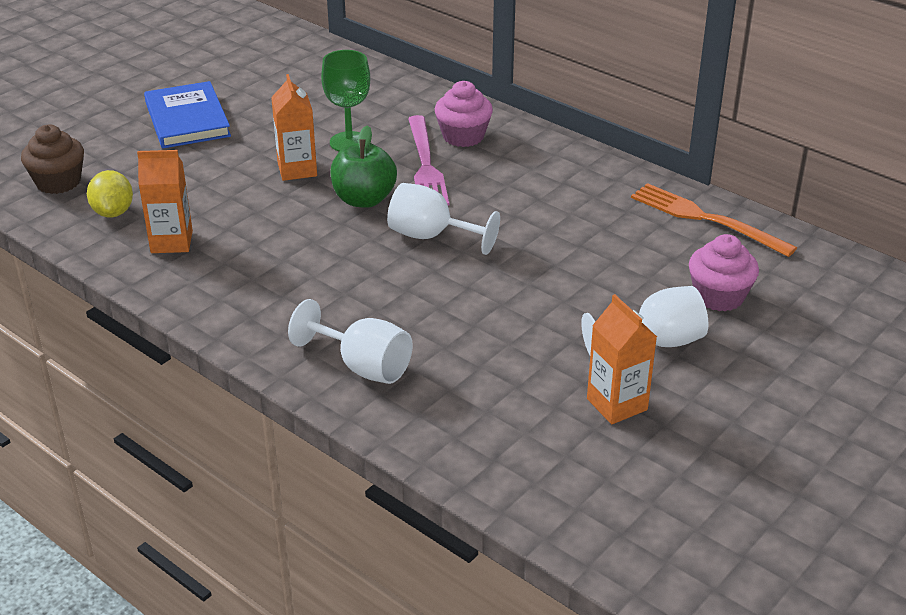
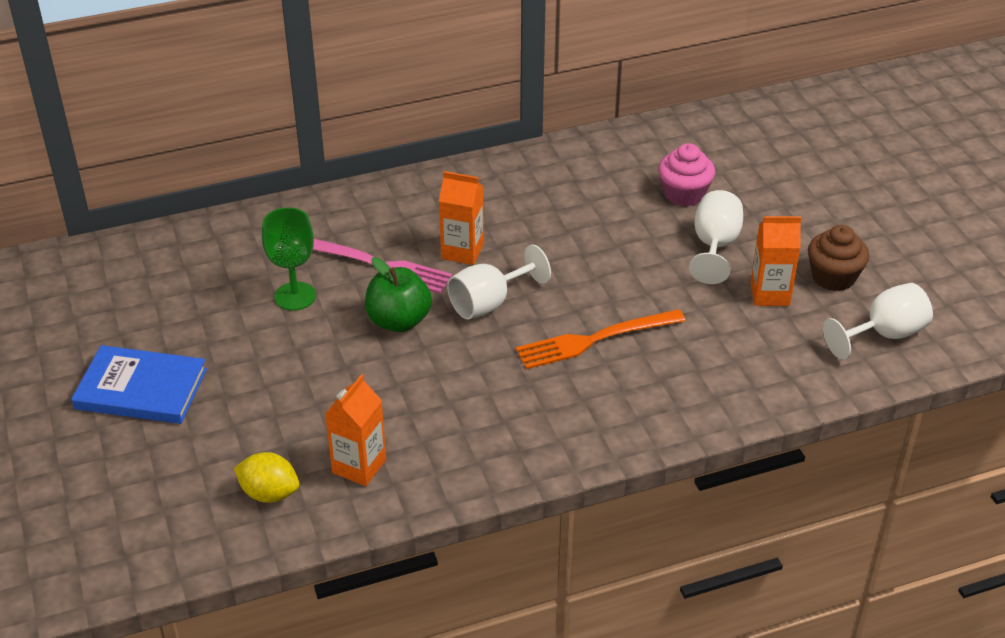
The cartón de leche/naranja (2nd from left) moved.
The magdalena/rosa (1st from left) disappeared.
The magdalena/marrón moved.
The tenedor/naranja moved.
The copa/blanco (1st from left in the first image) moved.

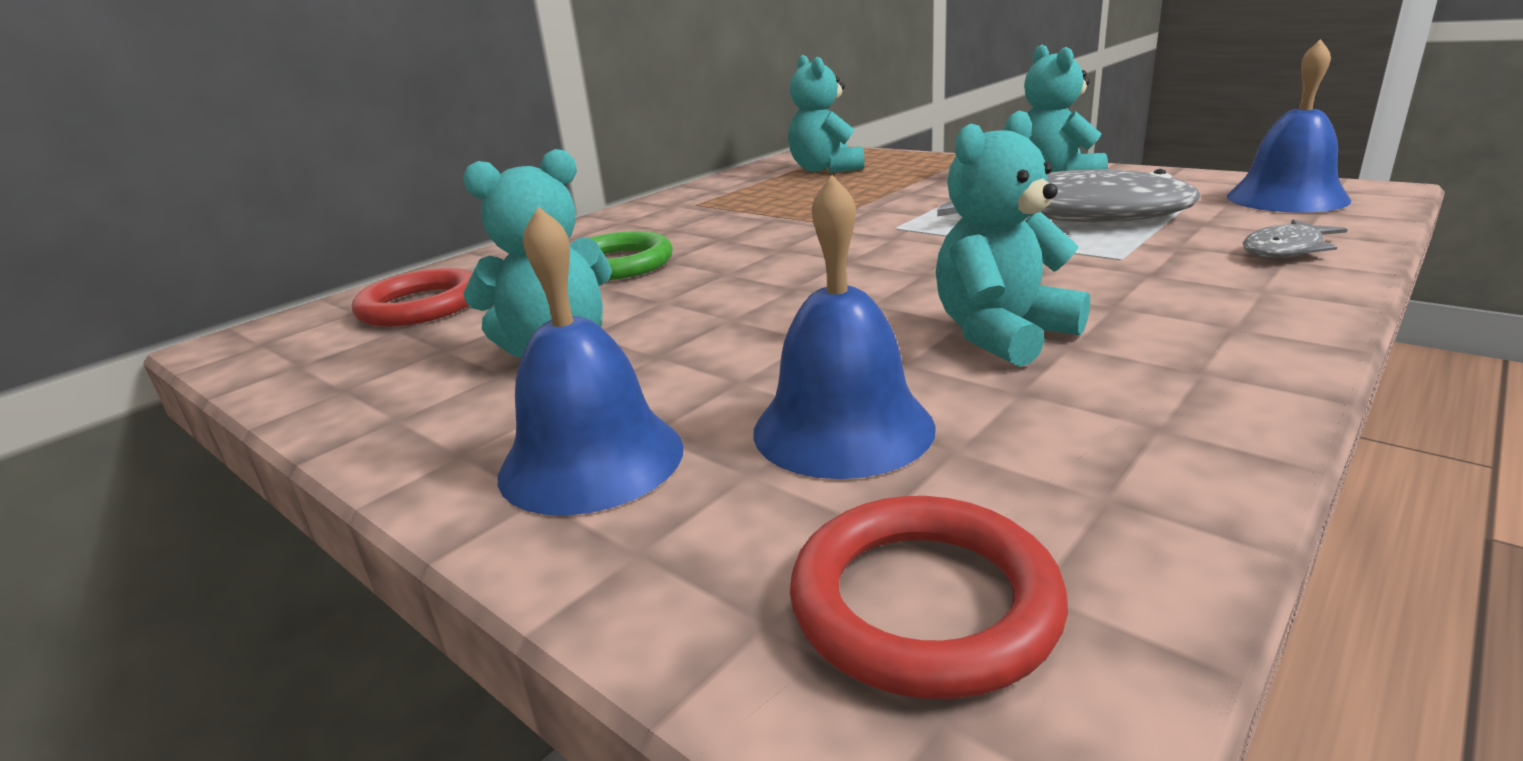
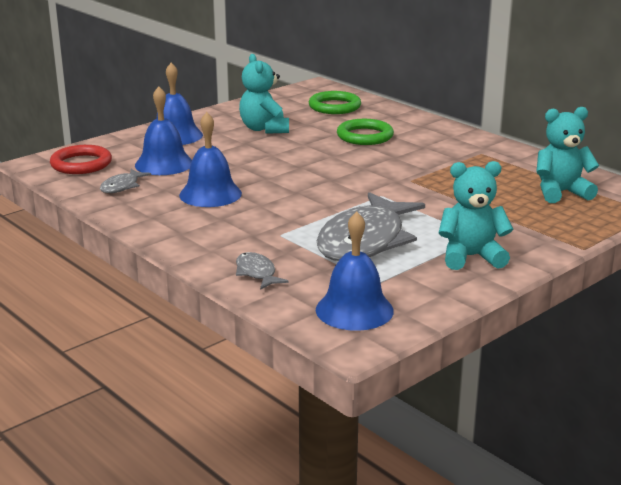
The osito/turquesa (3rd from left) was replaced by the campana/azul (3rd from left).
The anillo/rojo (1st from left) became the anillo/verde (1st from left).
The pez/gris (1st from left) appeared.

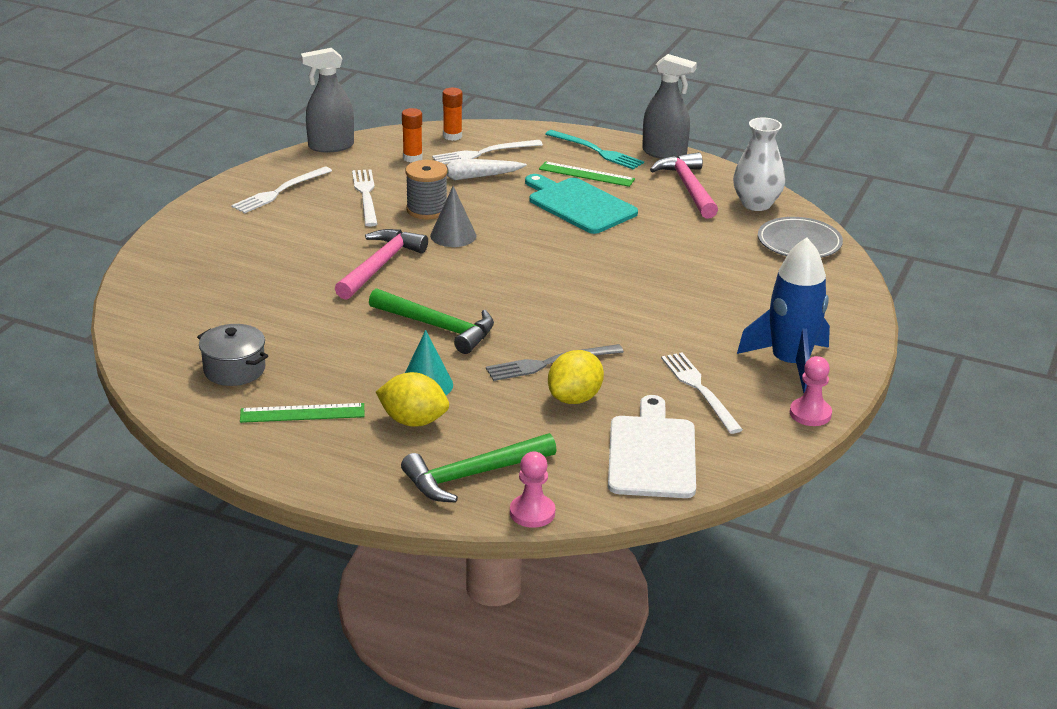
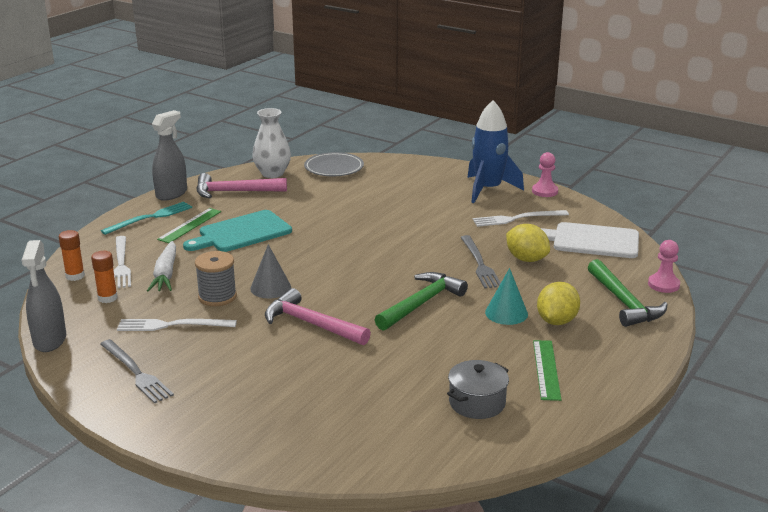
The tenedor/blanco (1st from left) became the tenedor/gris (1st from left).

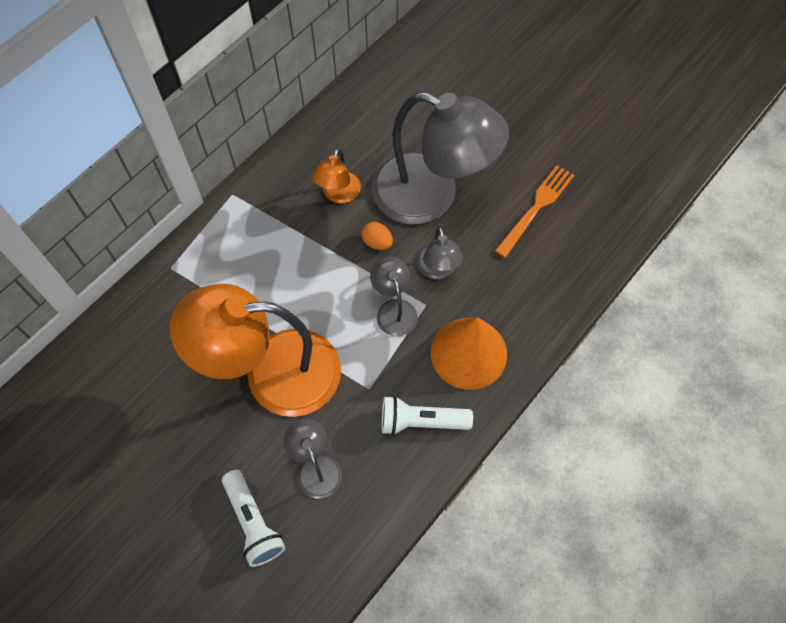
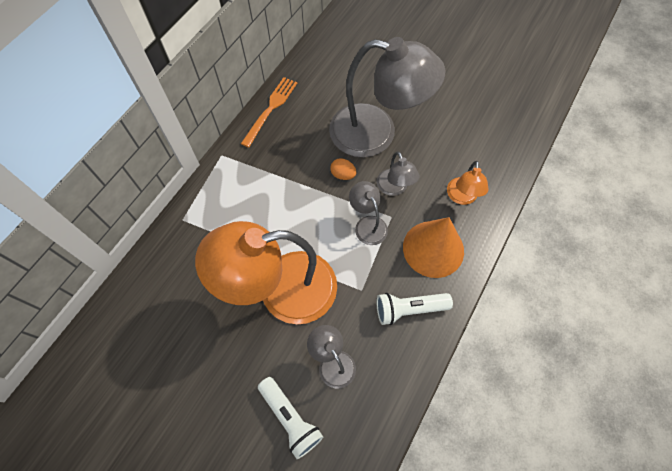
The lámpara/naranja (2nd from left) moved.
The tenedor/naranja moved.

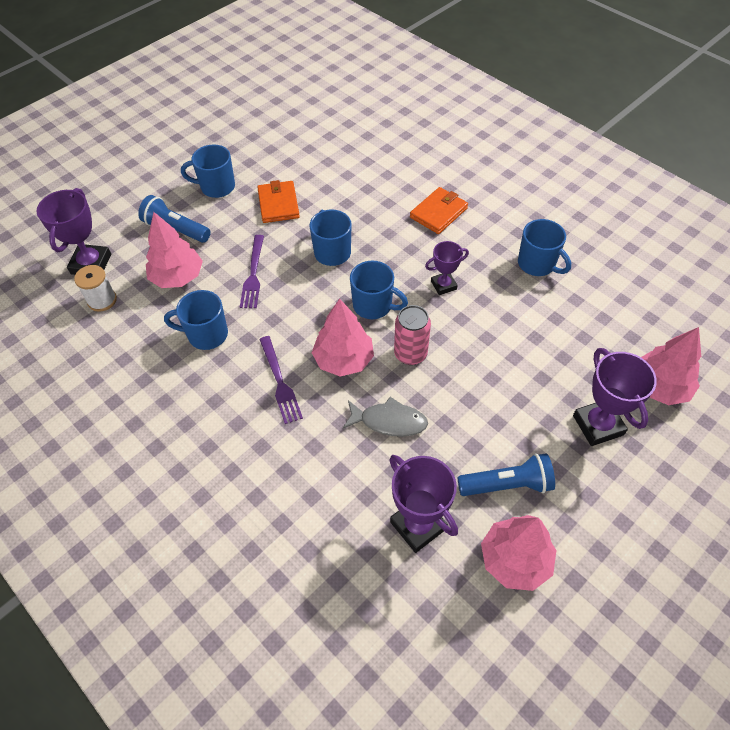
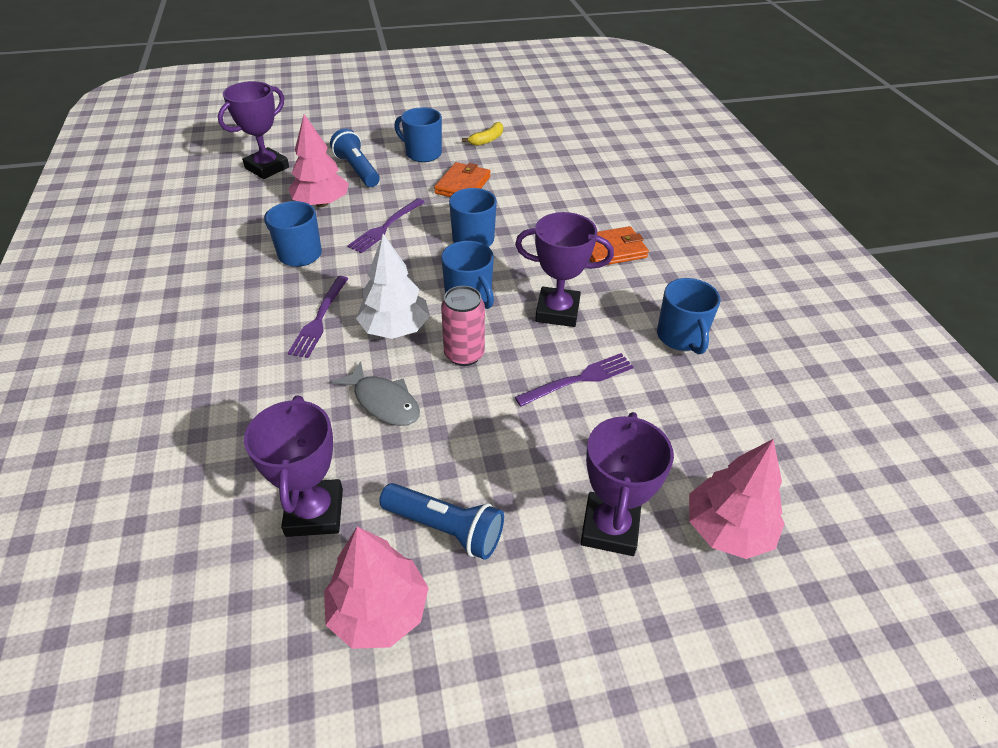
The trofeo/morado (3rd from left) changed to 1.64 times the size.
The carrete/blanco disappeared.
The árbol/rosa (2nd from left) became the árbol/blanco.
The plátano/amarillo appeared.
The tenedor/morado (3rd from left) appeared.

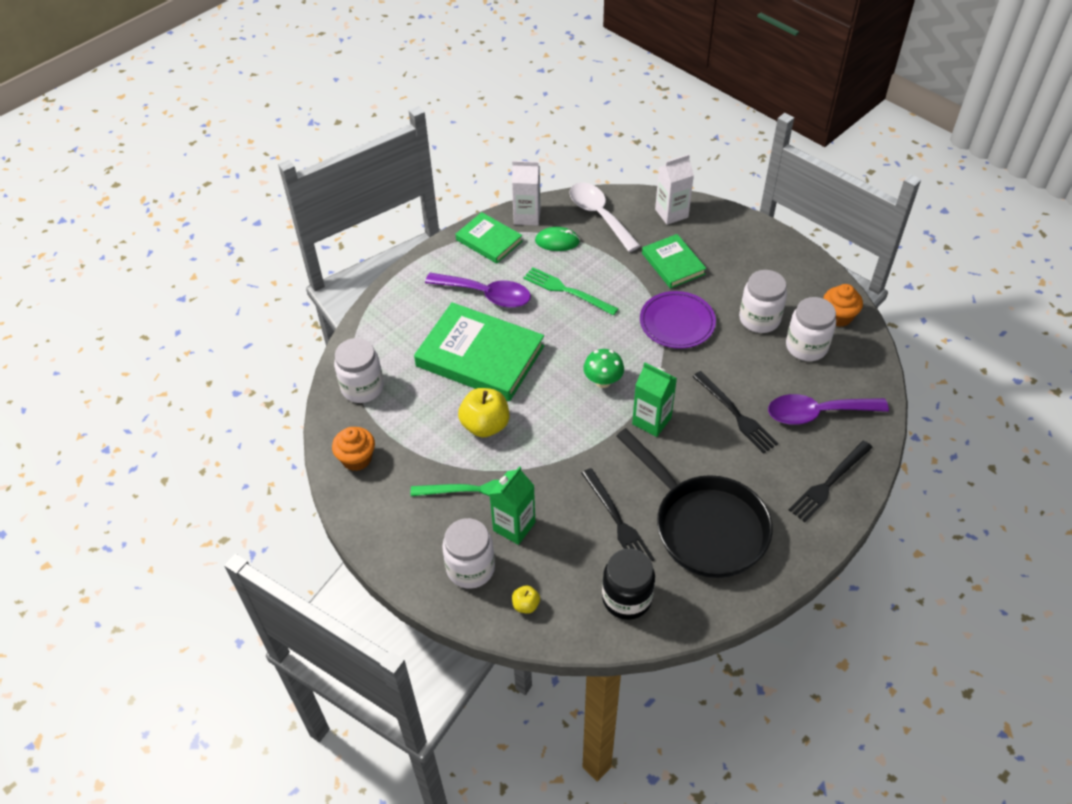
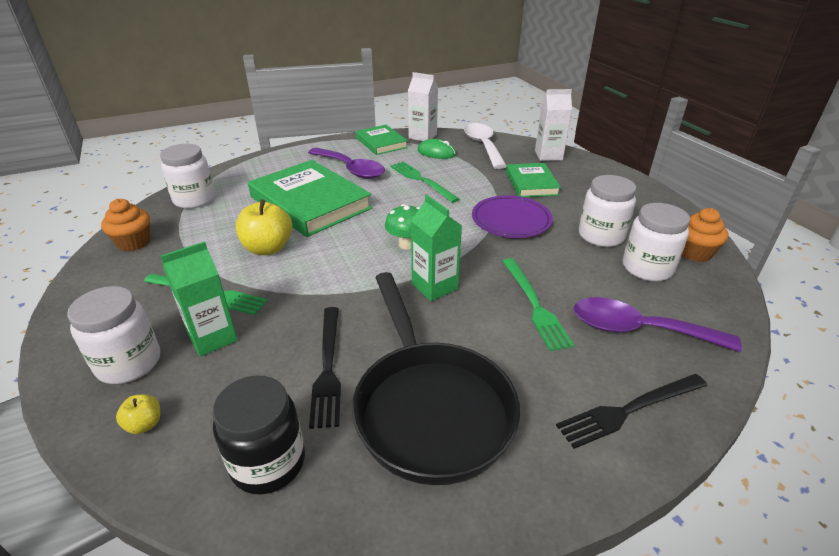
The tenedor/negro (2nd from left) became the tenedor/verde (3rd from left).

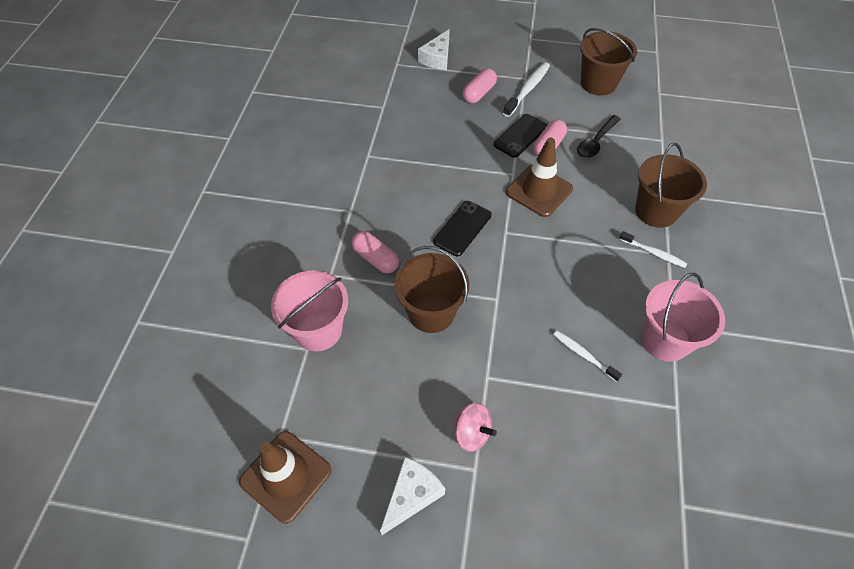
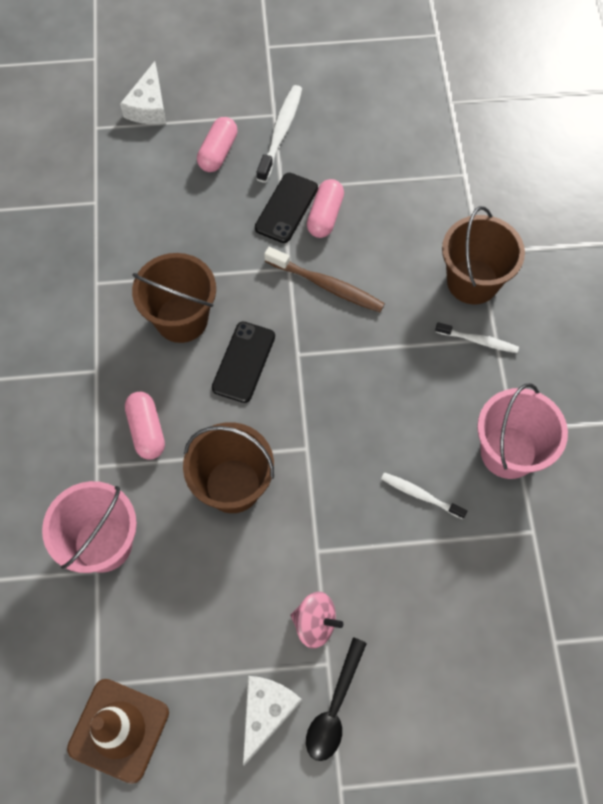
The balde/marrón (2nd from left in the first image) moved.
The cuchara/negro moved.
The cono de tráfico/marrón (2nd from left) was replaced by the cepillo de dientes/marrón.
The cápsula/rosa (1st from left) turned 45 degrees clockwise.

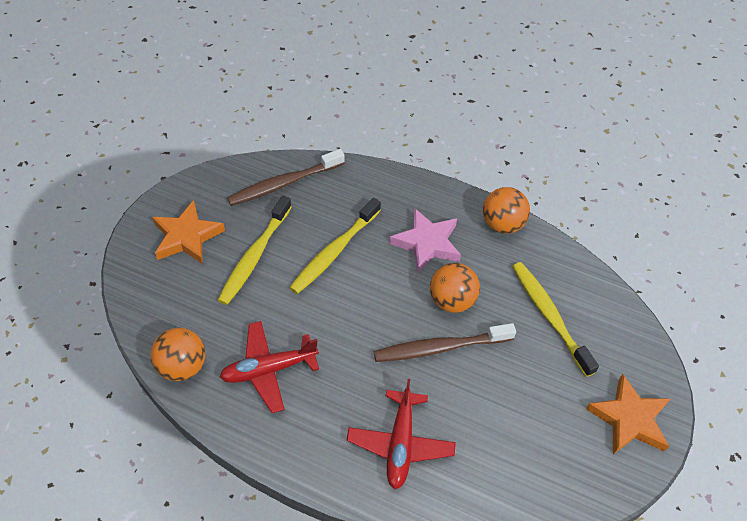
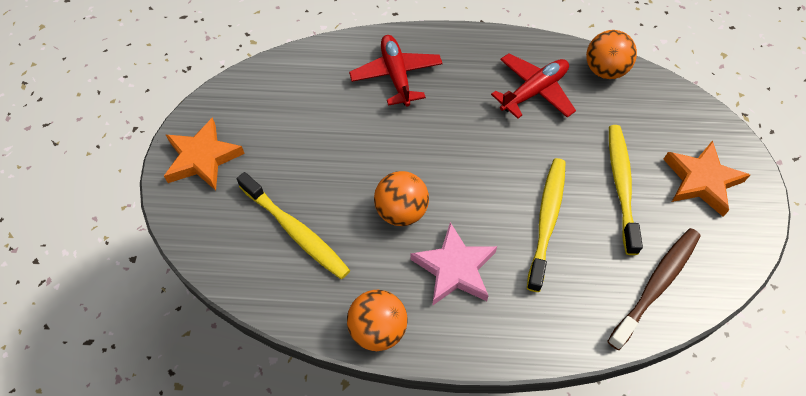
The cepillo de dientes/marrón (2nd from left) disappeared.

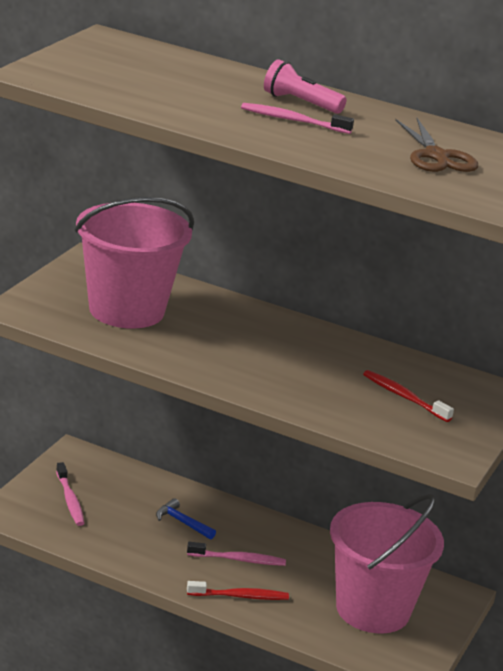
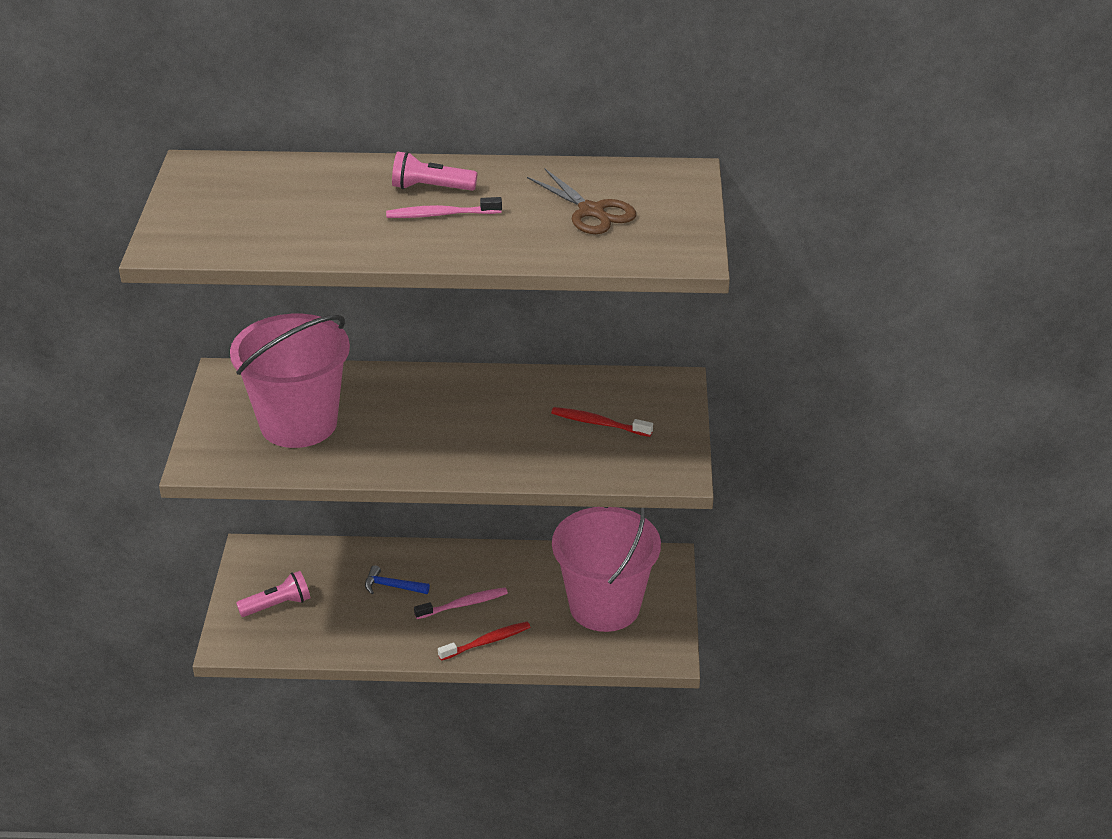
The cepillo de dientes/rosa (1st from left) was replaced by the lámpara de mano/rosa (1st from left).

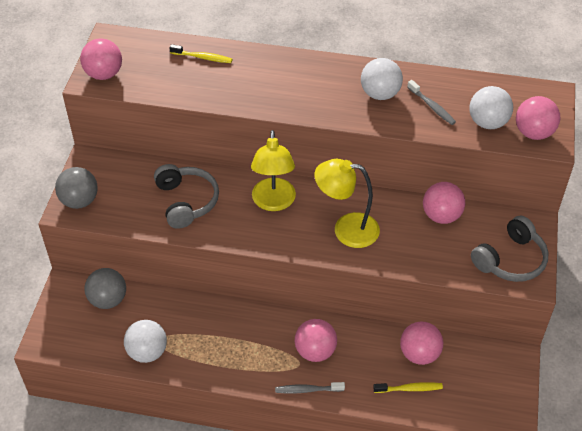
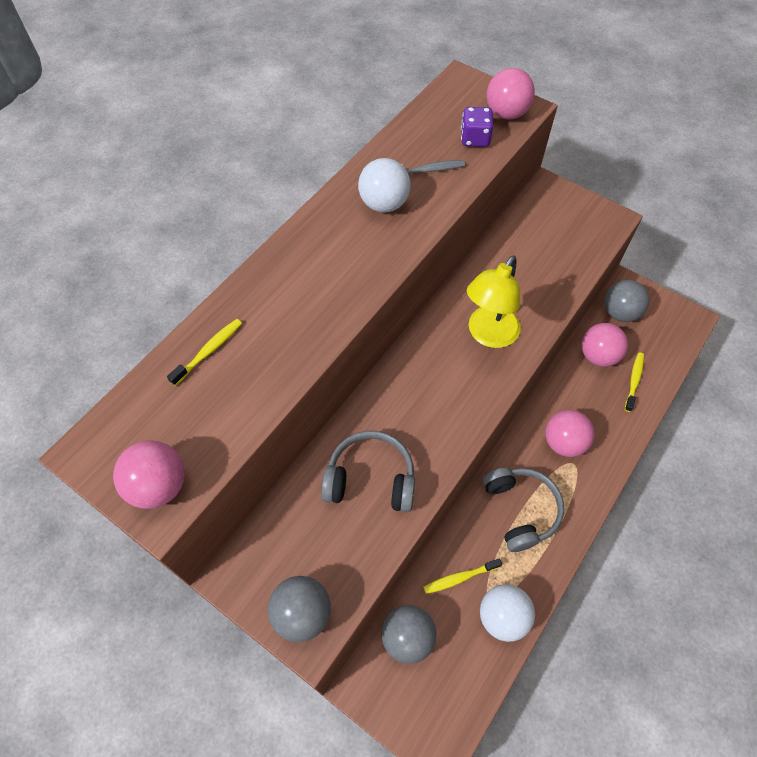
The pelota/blanco (3rd from left) was replaced by the dado/morado.
The lámpara/amarillo (1st from left) disappeared.
The pelota/rosa (4th from left) disappeared.
The auriculares/gris (2nd from left) moved.
The cepillo de dientes/gris (1st from left) disappeared.
The pelota/gris (3rd from left) appeared.
The cepillo de dientes/amarillo (2nd from left) appeared.

